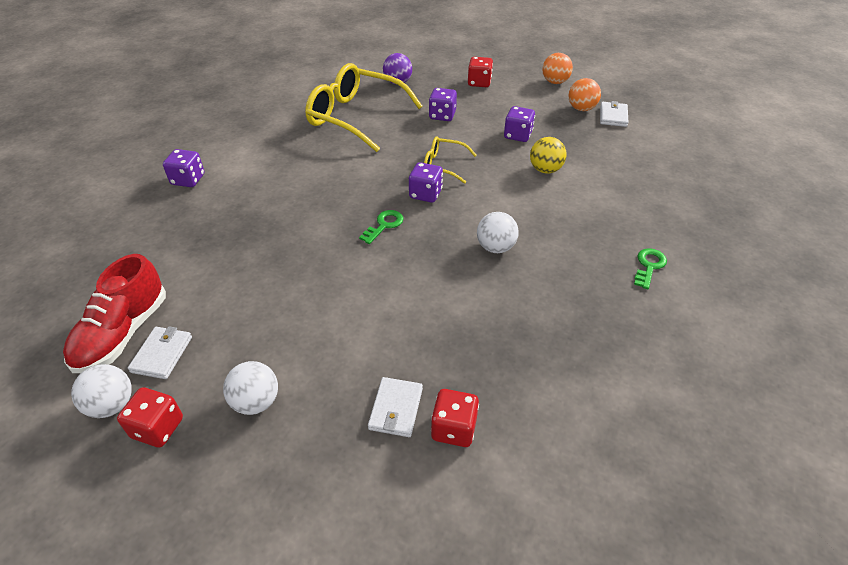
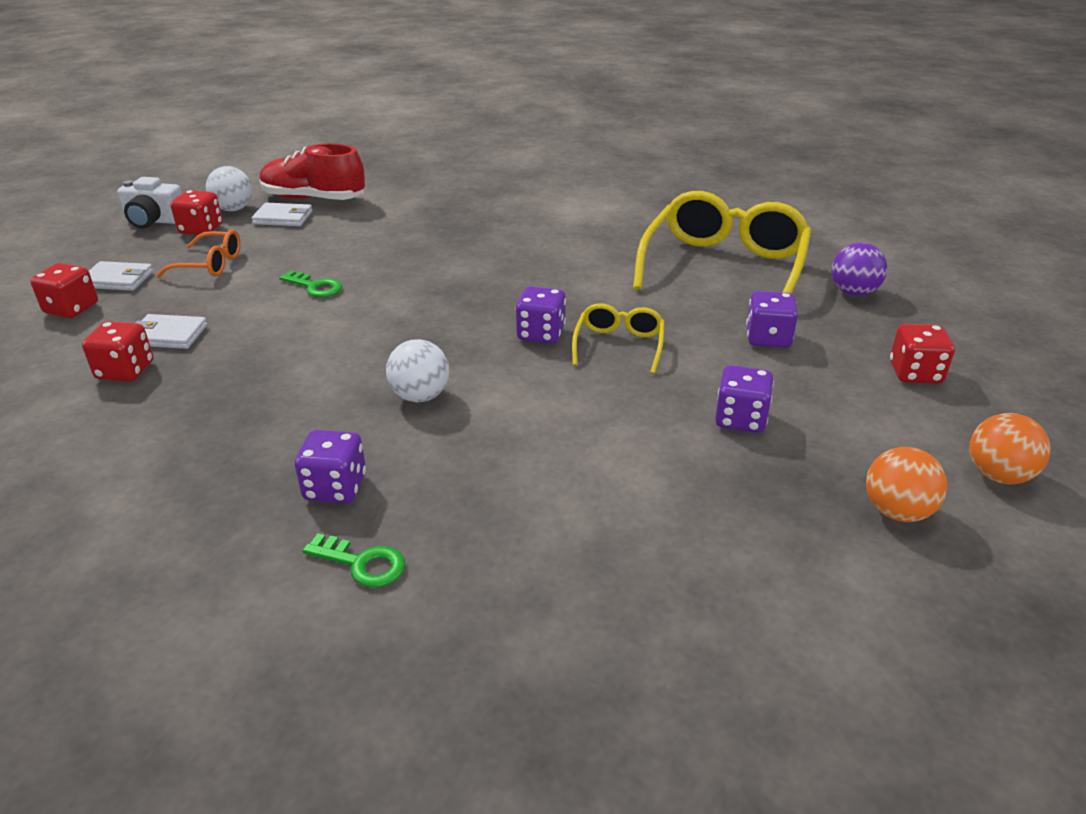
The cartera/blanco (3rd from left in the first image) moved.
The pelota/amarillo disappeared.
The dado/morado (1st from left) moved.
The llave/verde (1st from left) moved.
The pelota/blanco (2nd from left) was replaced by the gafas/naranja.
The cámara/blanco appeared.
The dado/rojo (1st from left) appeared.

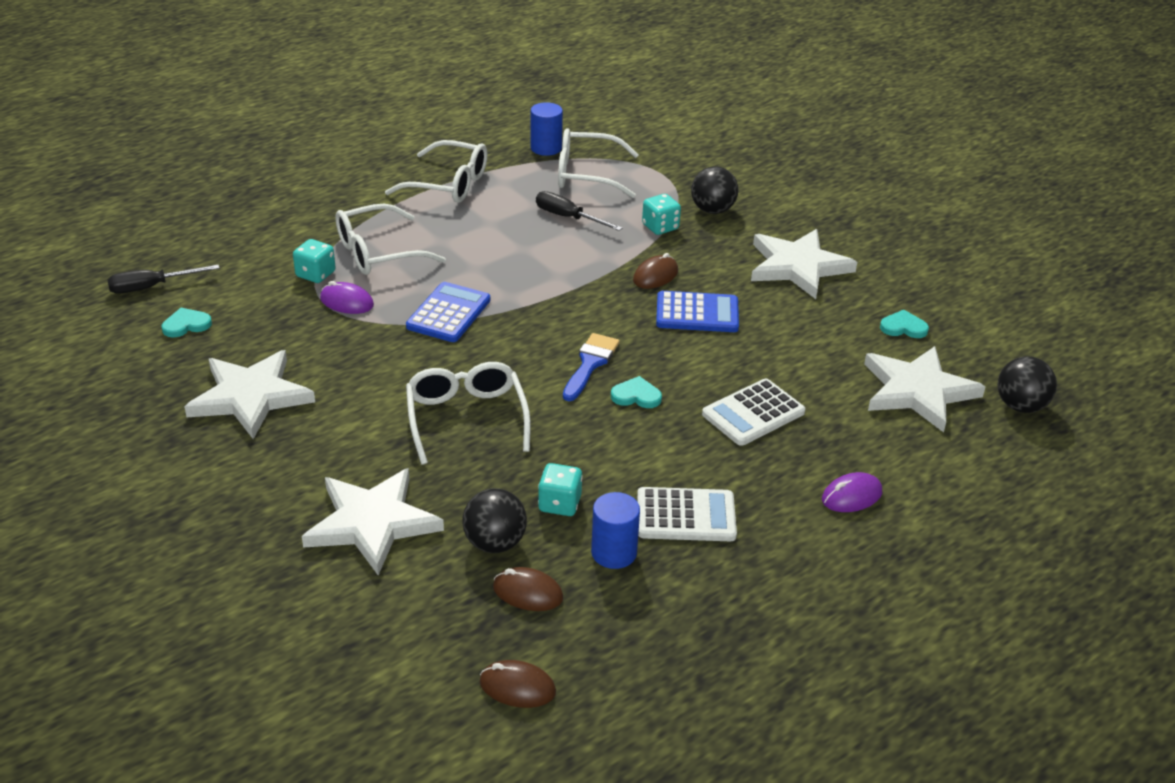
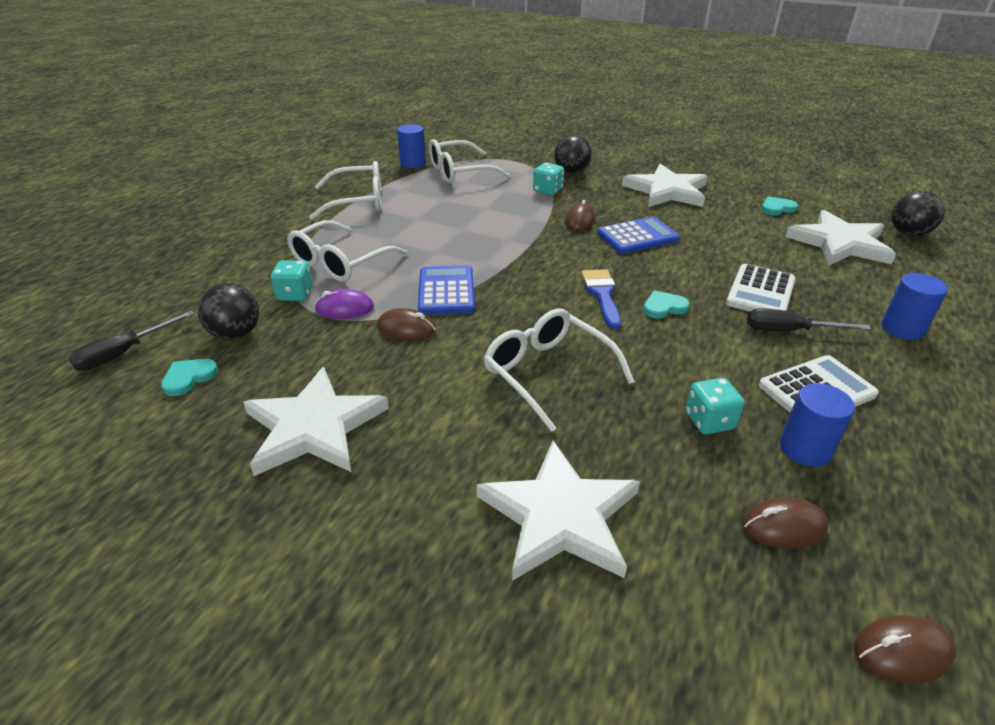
The destornillador/negro (2nd from left) moved.
The ratón/morado (2nd from left) was replaced by the cilindro/azul (3rd from left).
The pelota/negro (1st from left) moved.
The ratón/marrón (1st from left) appeared.

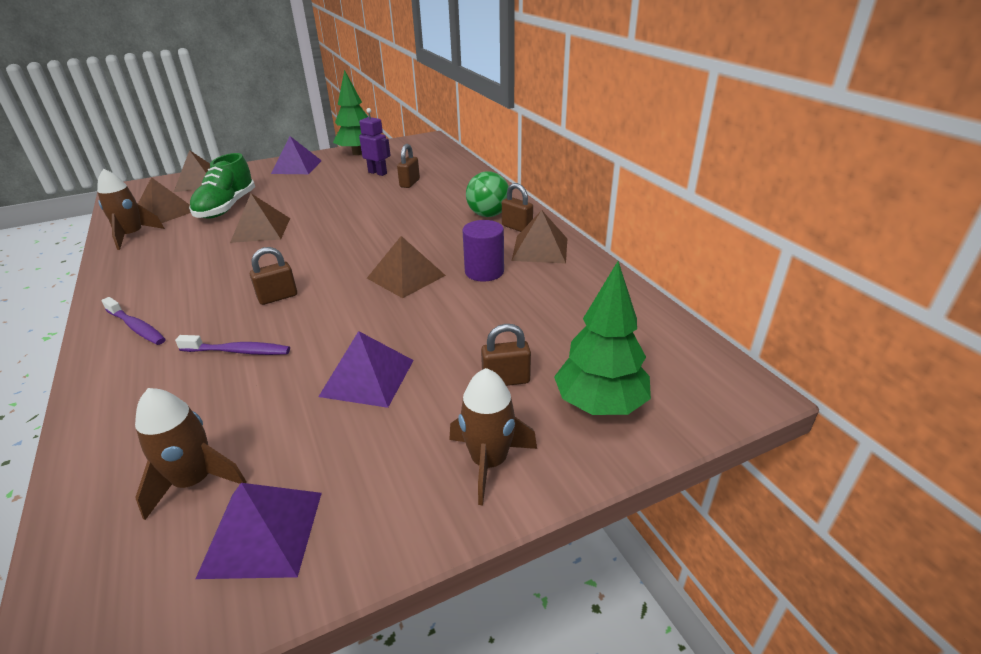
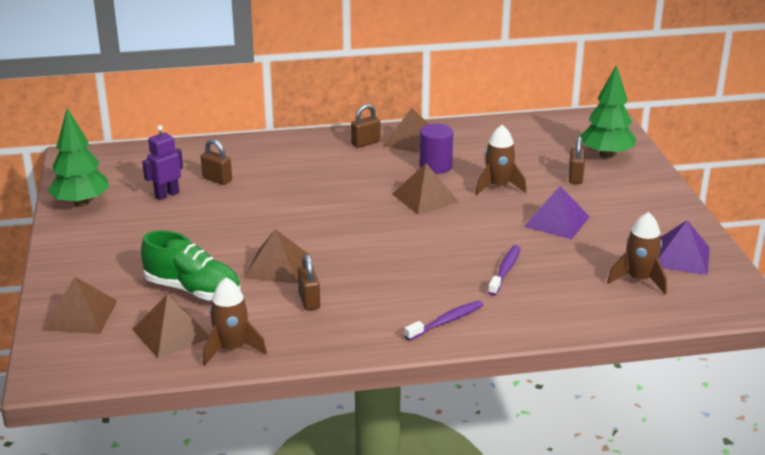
The pirámide/morado (2nd from left) disappeared.
The pelota/verde disappeared.
The candado/marrón (1st from left in the first image) moved.
The cohete/marrón (3rd from left in the first image) moved.

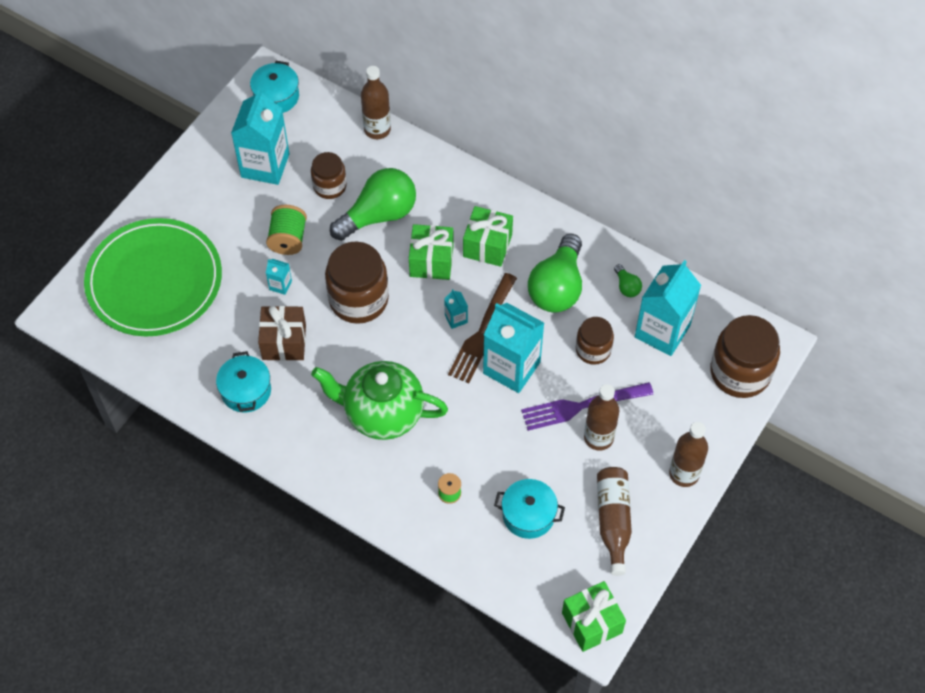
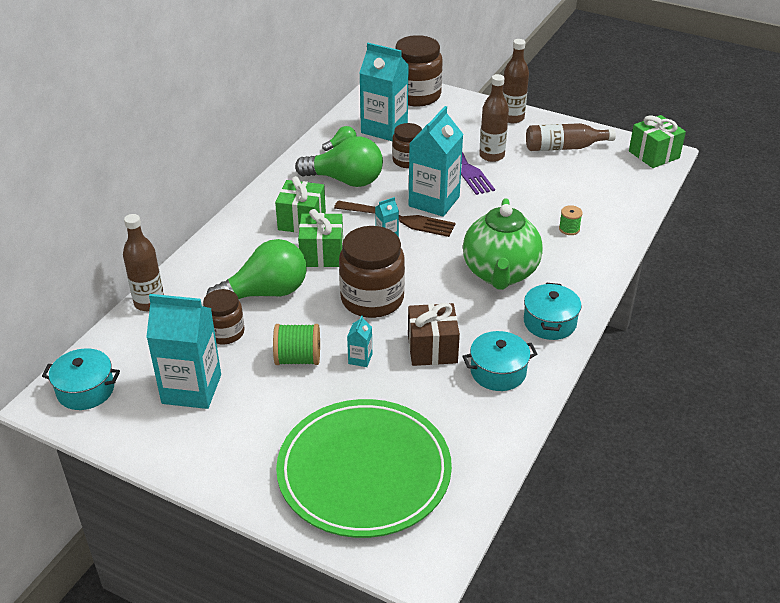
The bombilla/verde (1st from left) turned 105 degrees clockwise.
The olla/turquesa (3rd from left) moved.

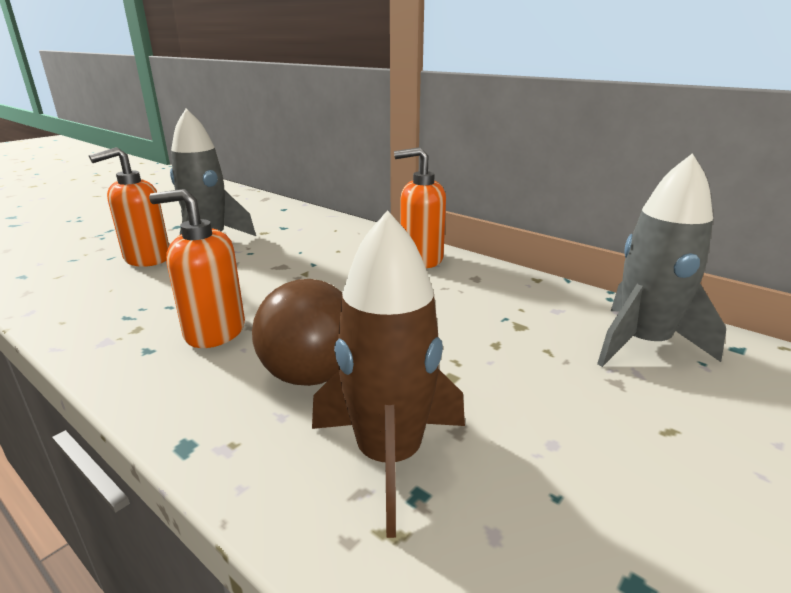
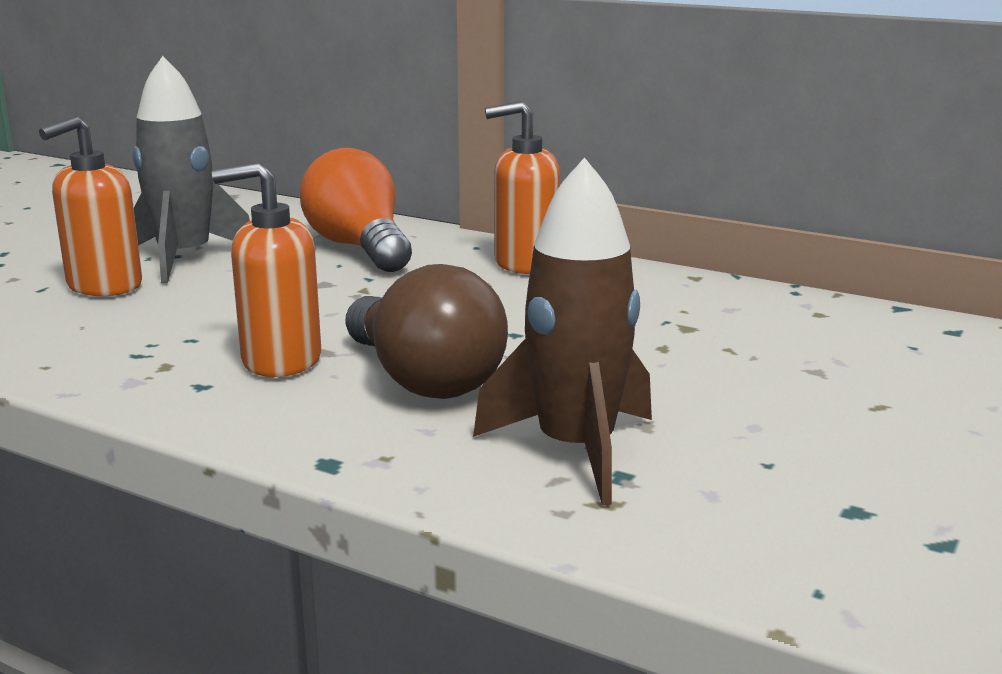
The cohete/gris (2nd from left) disappeared.
The bombilla/naranja appeared.

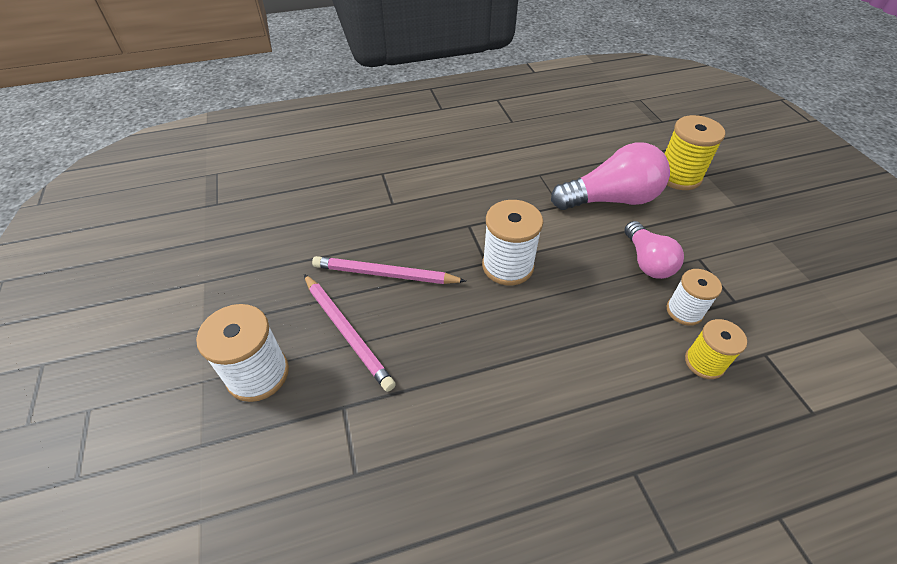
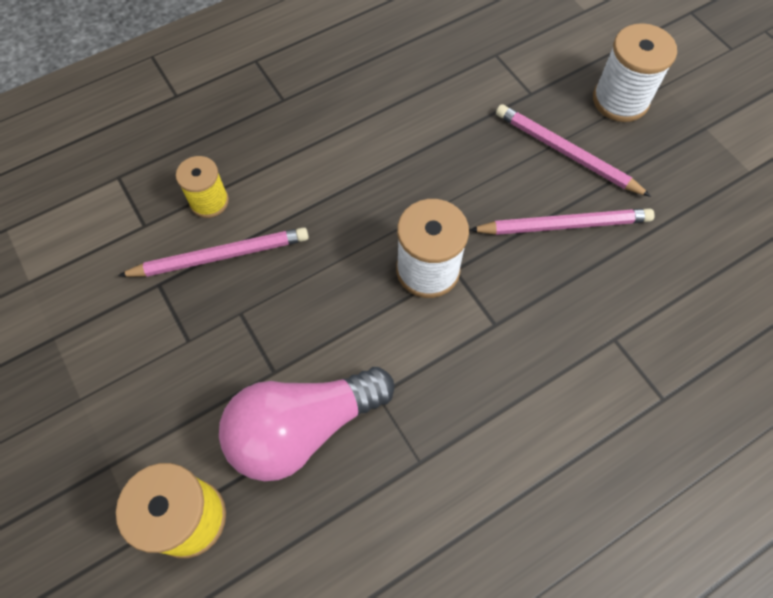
The bombilla/rosa (2nd from left) disappeared.
The carrete/blanco (3rd from left) was replaced by the lápiz/rosa (1st from left).

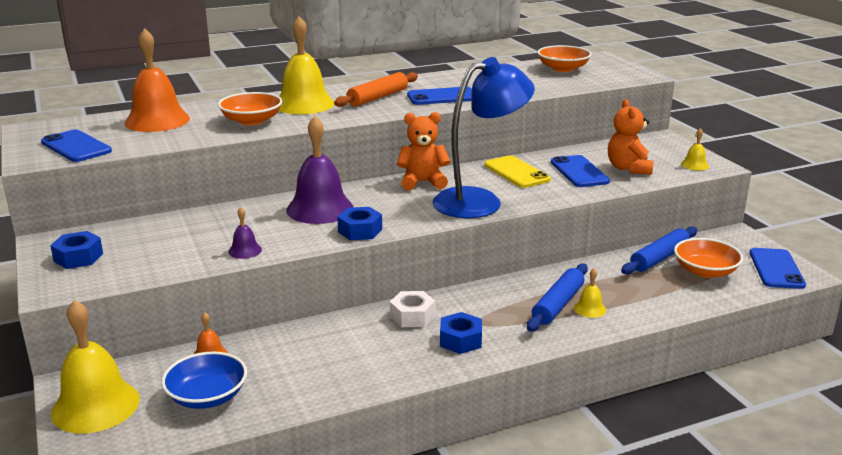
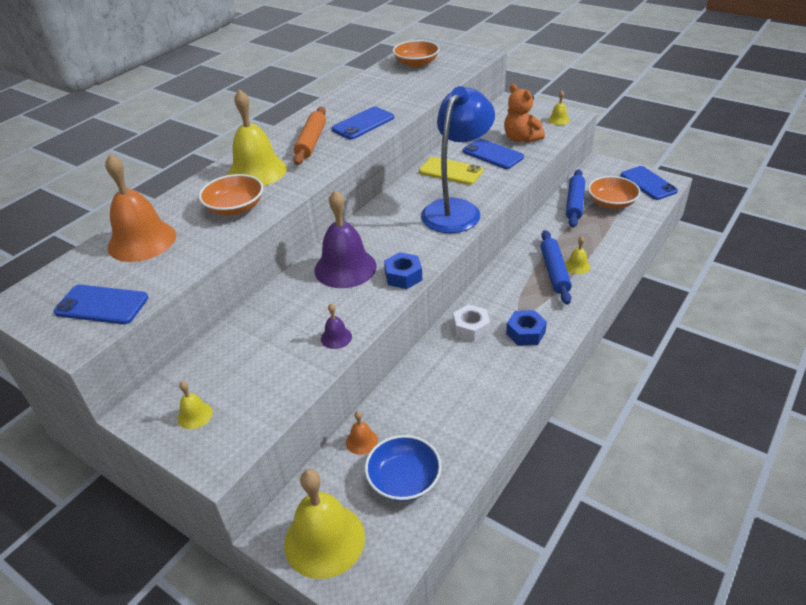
The osito/naranja (1st from left) disappeared.
The tuerca/azul (1st from left) was replaced by the campana/amarillo (1st from left).

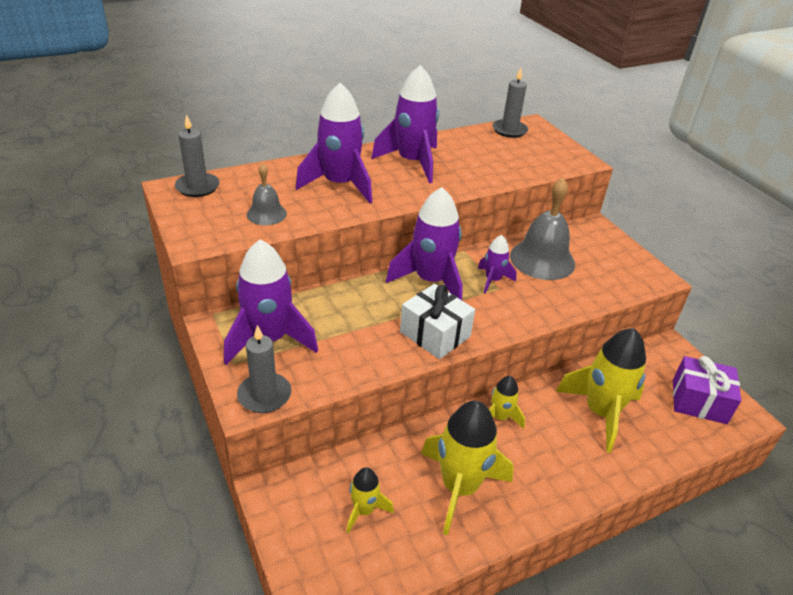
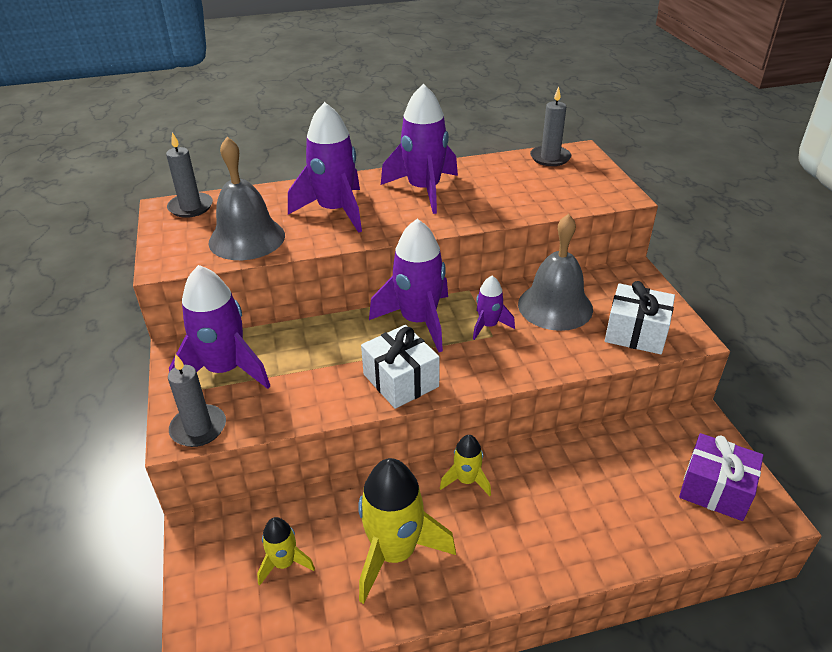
The campana/gris (1st from left) changed to 1.82 times the size.
The cohete/amarillo (4th from left) disappeared.
The regalo/blanco (2nd from left) appeared.

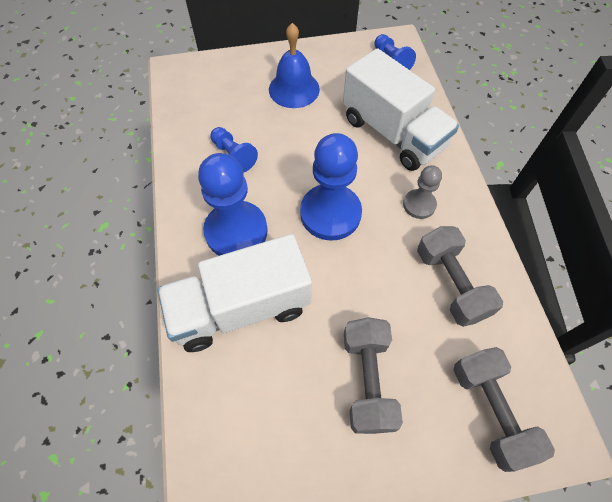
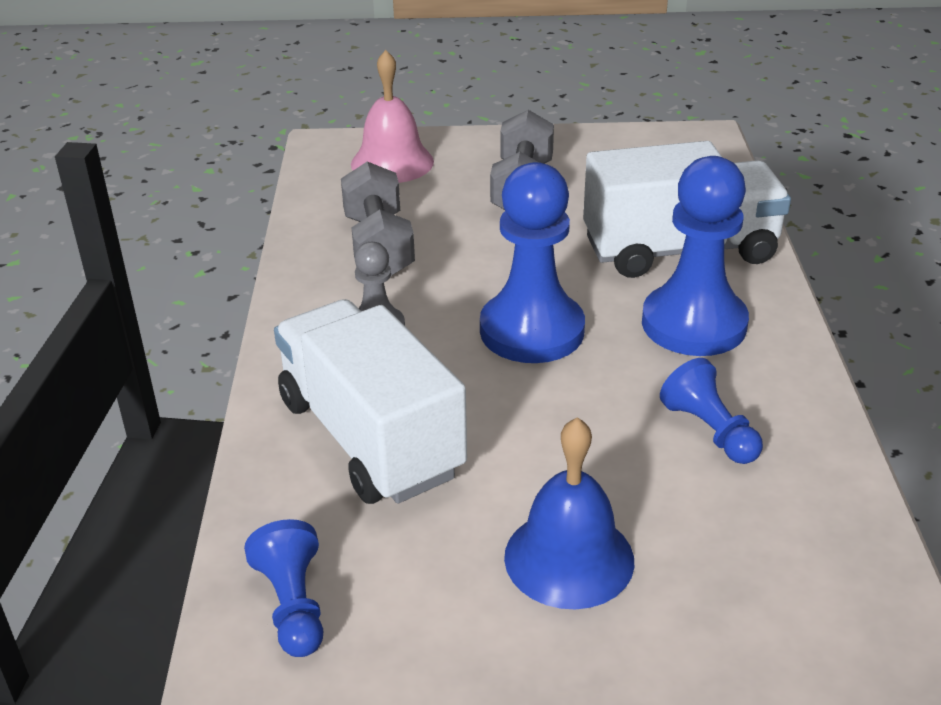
The mancuerna/gris (3rd from left) was replaced by the campana/rosa.

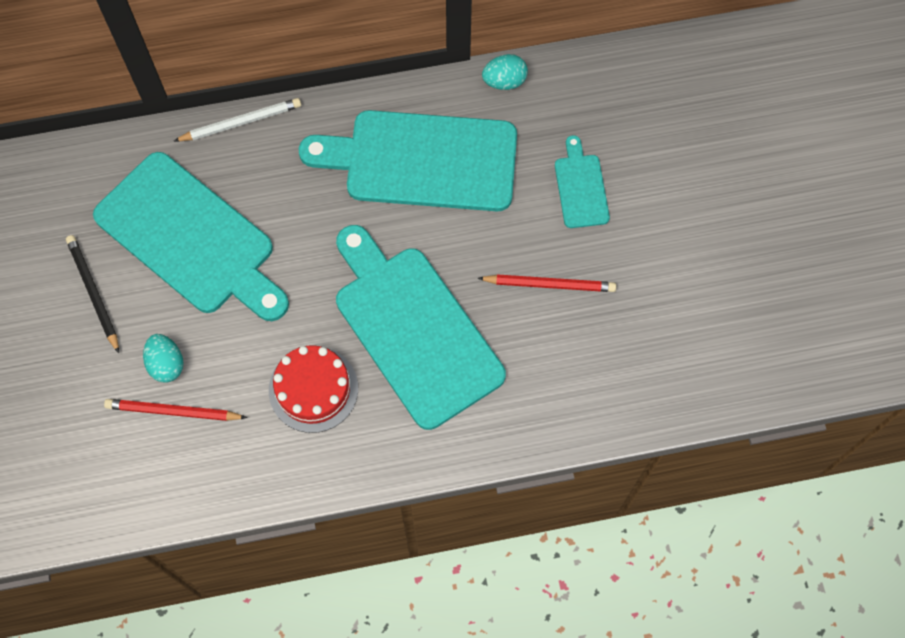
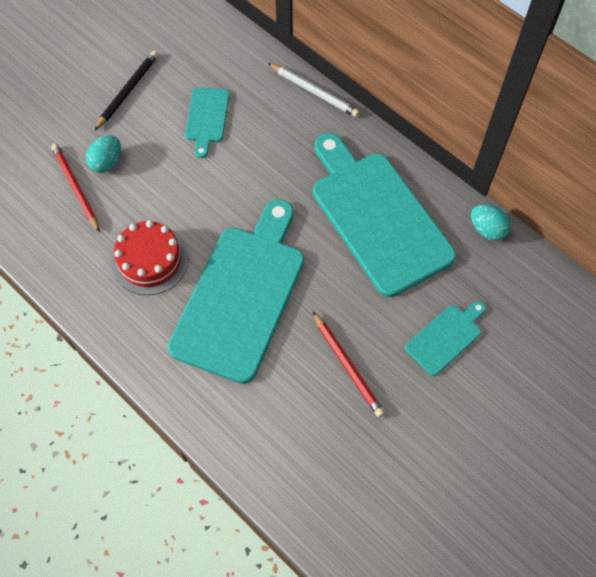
The tabla de cortar/turquesa (1st from left) changed to 0.46 times the size.

